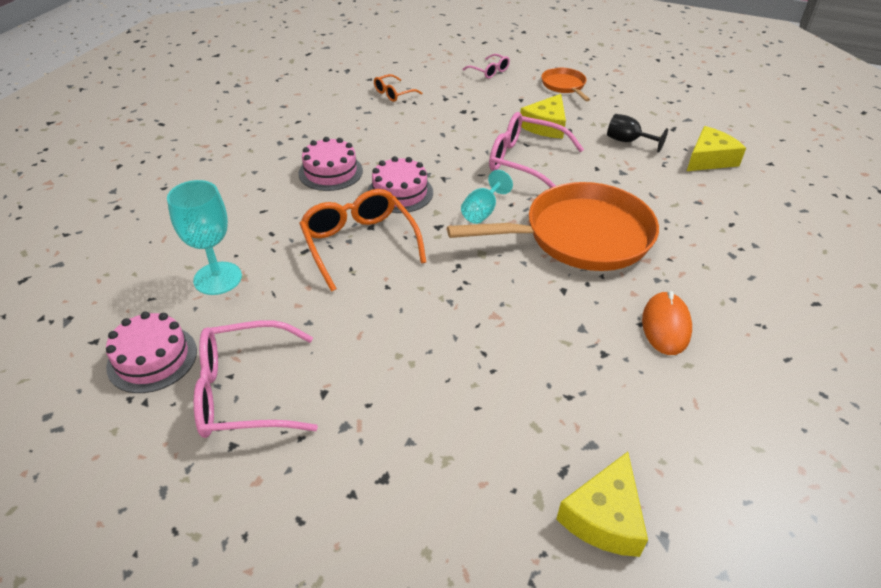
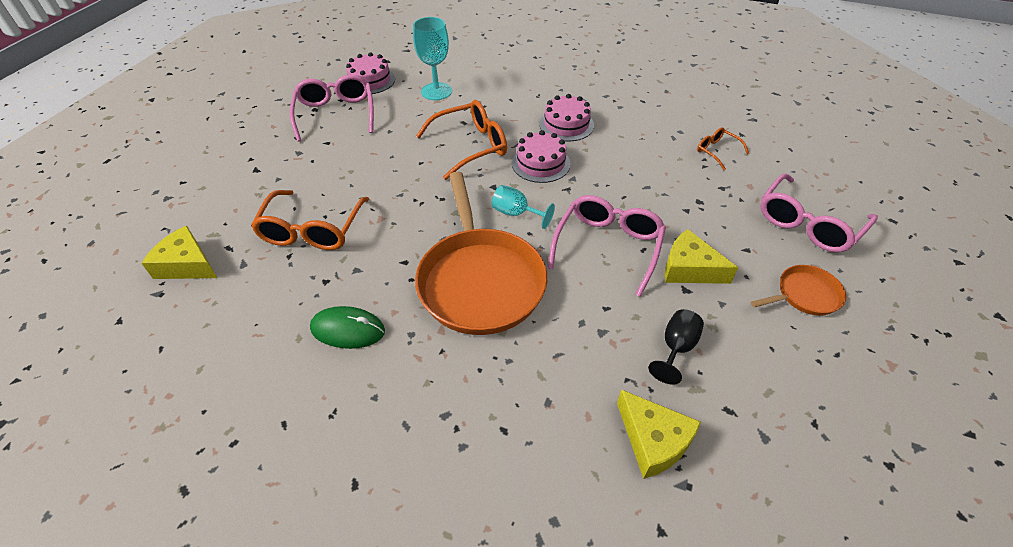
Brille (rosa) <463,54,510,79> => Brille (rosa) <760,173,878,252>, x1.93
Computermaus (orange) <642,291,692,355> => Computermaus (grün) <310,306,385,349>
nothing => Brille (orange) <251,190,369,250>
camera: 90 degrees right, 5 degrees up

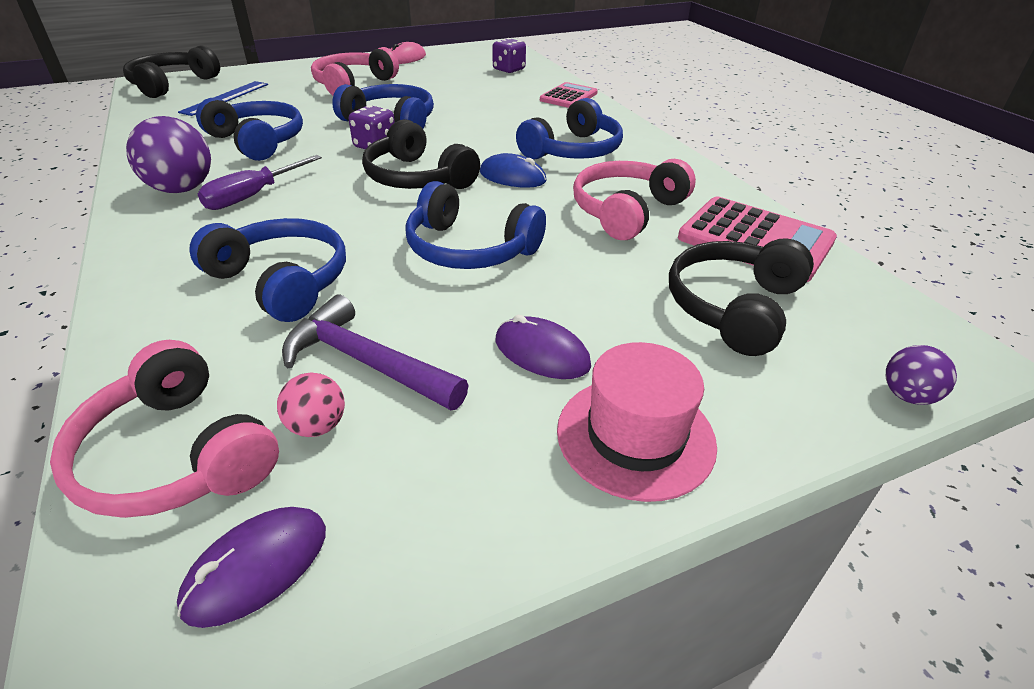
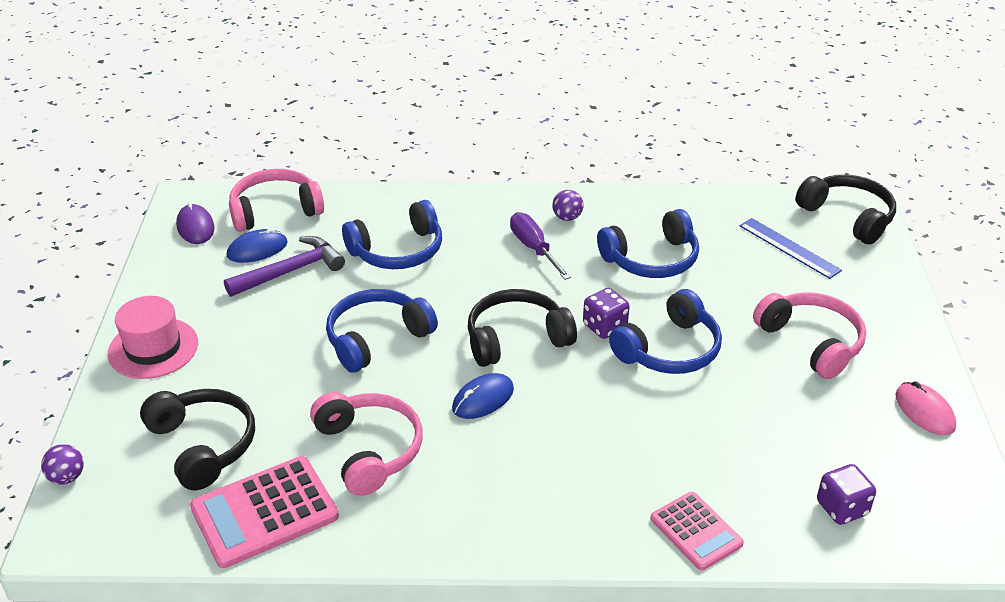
Kopfhörer (blau) <516,98,623,159> => nothing
Ball (lila) <126,116,211,193> => Ball (lila) <552,190,583,221>, x0.54
Computermaus (lila) <496,315,591,379> => nothing
Ball (rosa) <277,372,345,437> => Computermaus (blau) <227,228,288,263>
camera: 115 degrees right, 0 degrees up

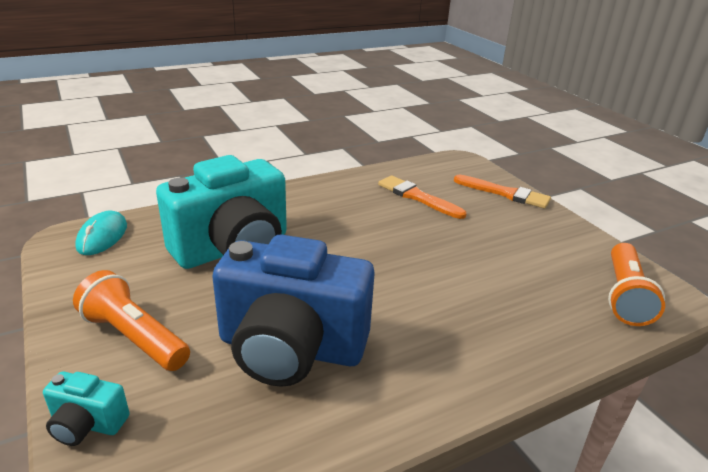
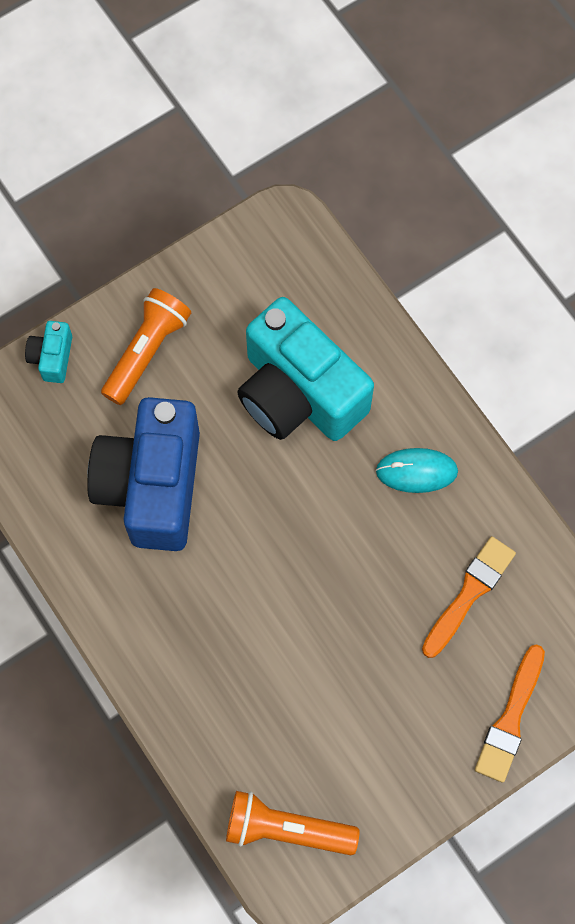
Computermaus (türkis) <75,211,127,255> => Computermaus (türkis) <376,448,458,493>, shifted
camera: 85 degrees right, 40 degrees up

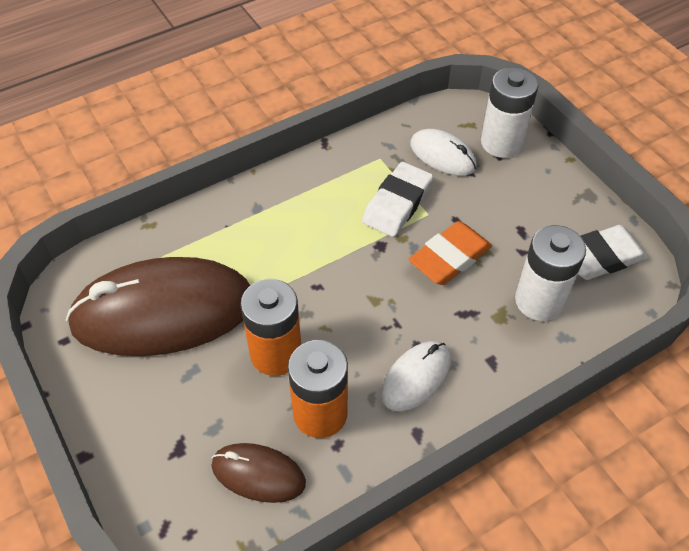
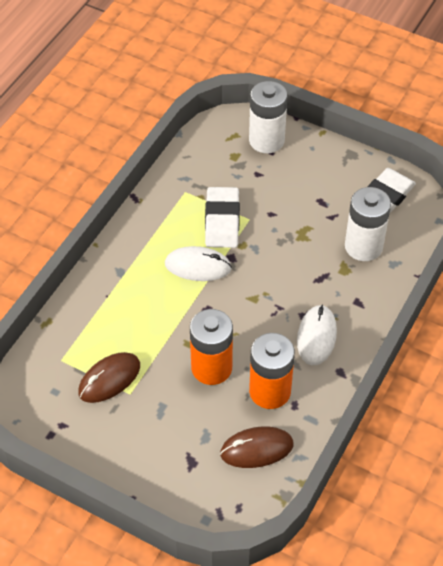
Computermaus (weiß) <410,129,477,176> => Computermaus (weiß) <165,246,232,281>, shifted
Radiergummi (orange) <408,221,492,285> => nothing
Computermaus (braun) <66,257,250,356> => Computermaus (braun) <78,352,140,403>, x0.47
camera: 30 degrees left, 0 degrees up

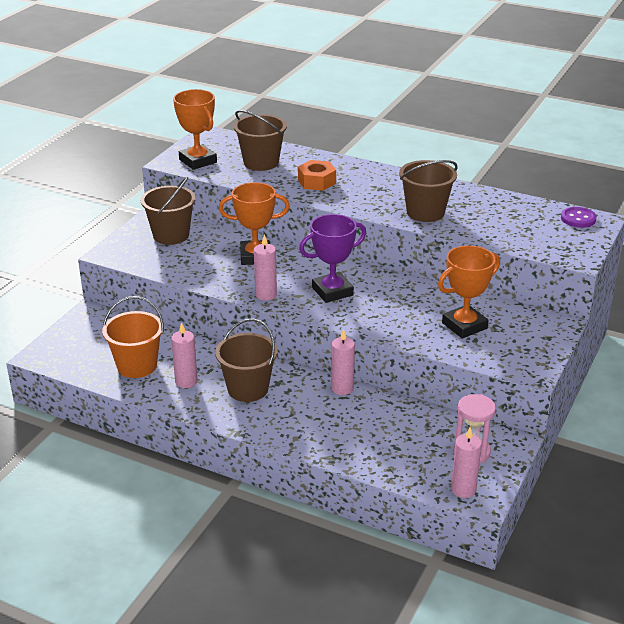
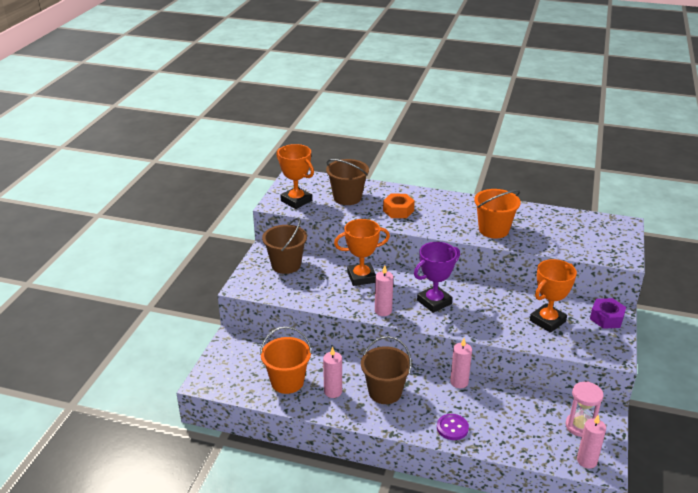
Eimer (braun) <399,160,458,222> => Eimer (orange) <474,189,521,238>
Knopf (lila) <561,207,597,228> => Knopf (lila) <437,414,469,440>, shifted
nothing => Sechskantmutter (lila) <590,298,626,329>
camera: 10 degrees left, 0 degrees up

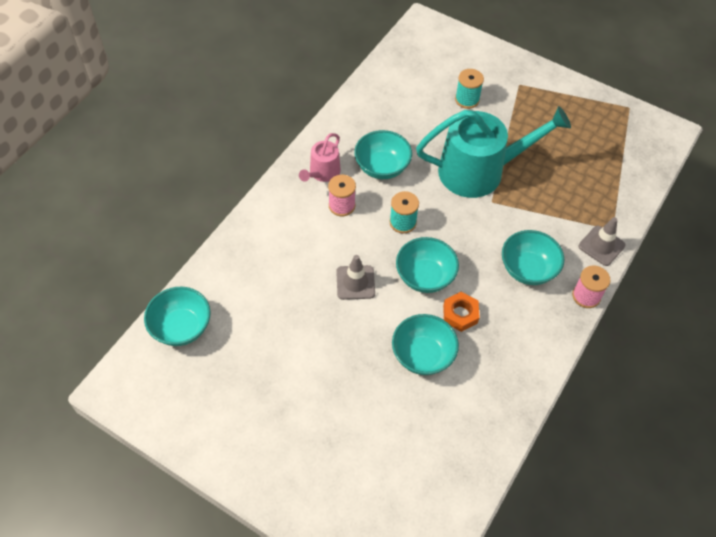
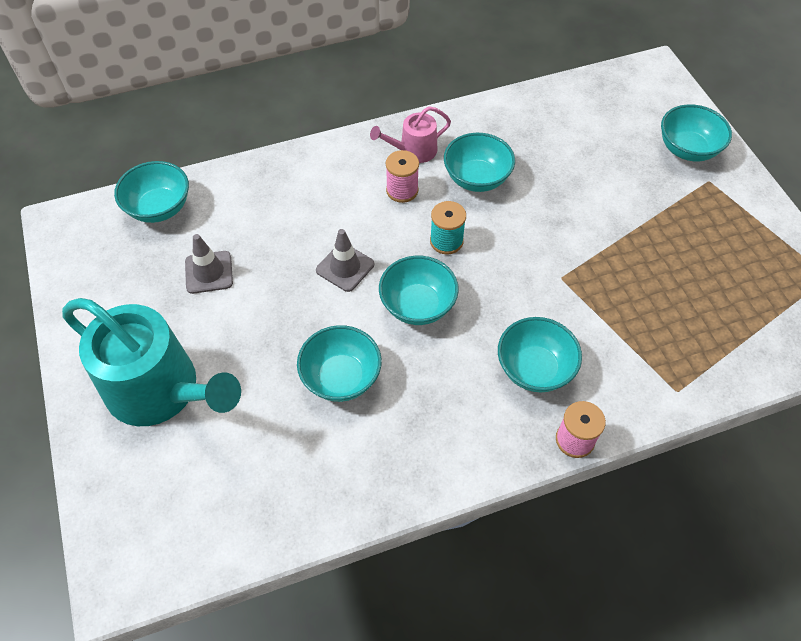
Garnrolle (türkis) <455,69,484,109> => nothing
Gießkanne (türkis) <416,106,571,198> => Gießkanne (türkis) <62,298,241,426>, shifted
Leitkegel (grau) <578,217,626,266> => Leitkegel (grau) <185,234,233,294>, shifted
Sechskantmutter (orange) <443,292,480,332> => nothing
nothing => Schüssel (türkis) <661,104,732,161>
camera: 40 degrees right, 0 degrees up

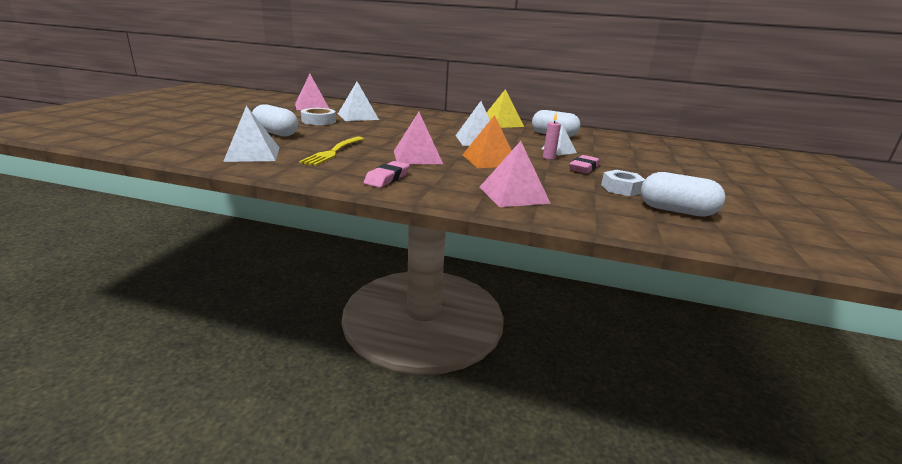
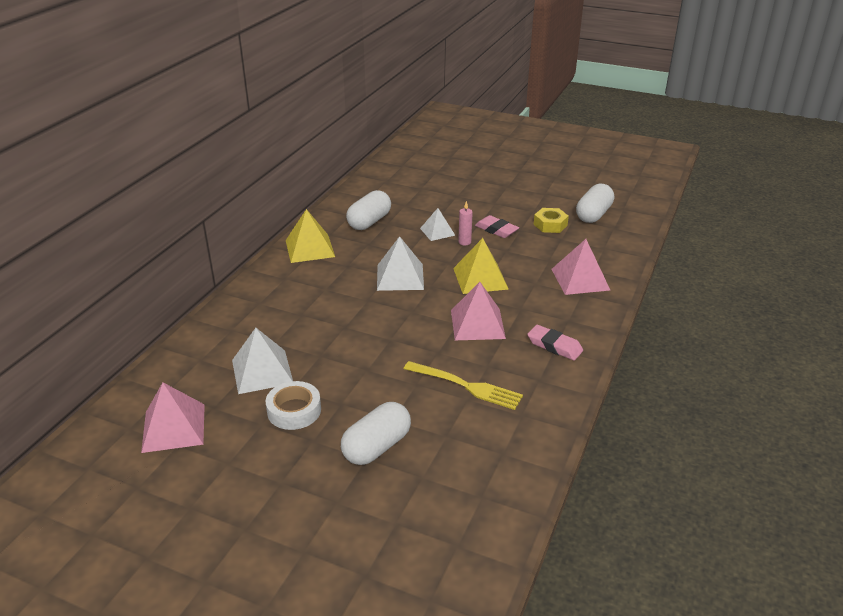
Pyramide (weiß) <223,105,280,162> => nothing
Pyramide (orange) <462,115,512,168> => Pyramide (gelb) <453,238,509,294>
Sechskantmutter (weiß) <601,170,645,196> => Sechskantmutter (gelb) <534,208,569,233>
camera: 80 degrees left, 10 degrees up

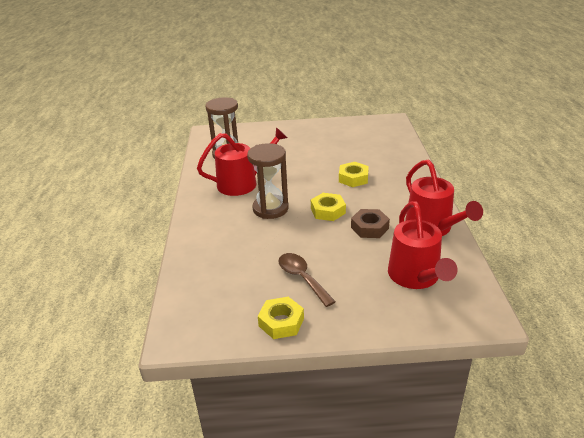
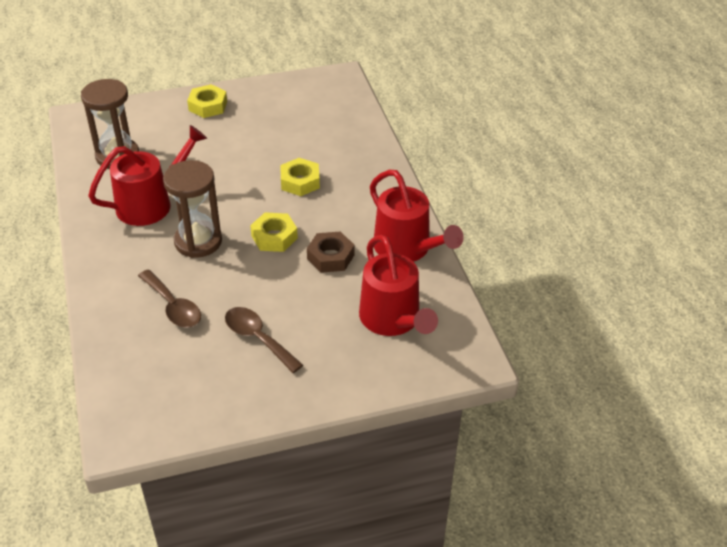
Sechskantmutter (gelb) <258,297,304,339> => Sechskantmutter (gelb) <187,84,227,118>, shifted
nothing => Löffel (braun) <138,269,201,328>
camera: 15 degrees left, 10 degrees up

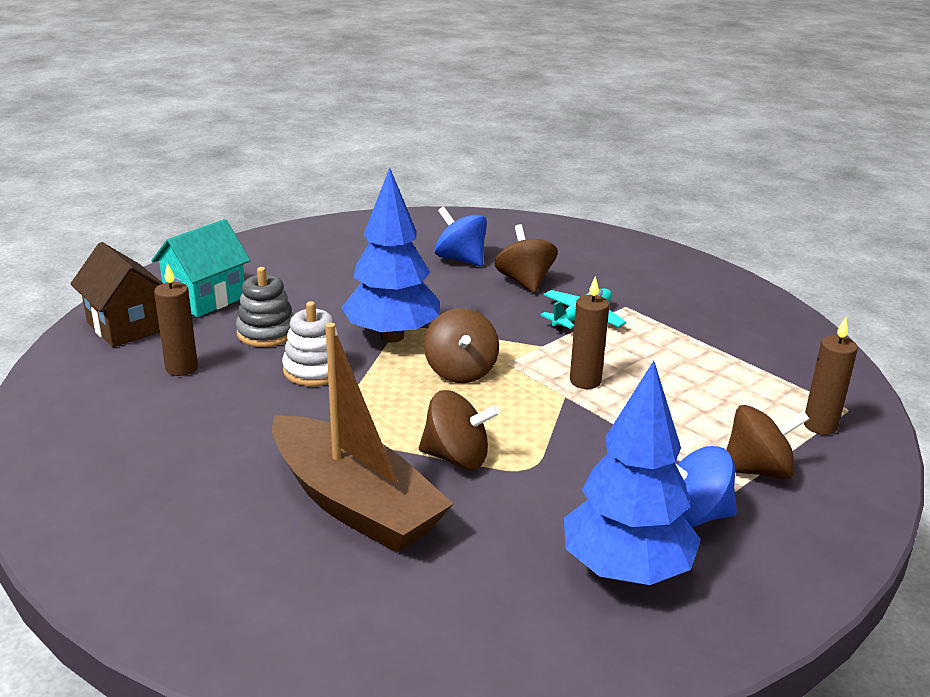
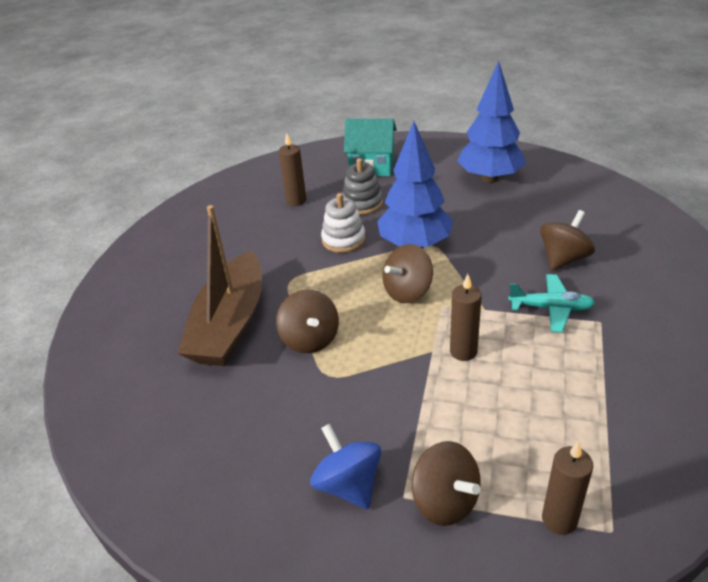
Kreisel (blau) <435,207,487,266> => nothing
Haus (braun) <70,242,163,347> => nothing
Baum (blau) <564,361,701,585> => Baum (blau) <457,61,526,183>, shifted
camera: 60 degrees right, 10 degrees up

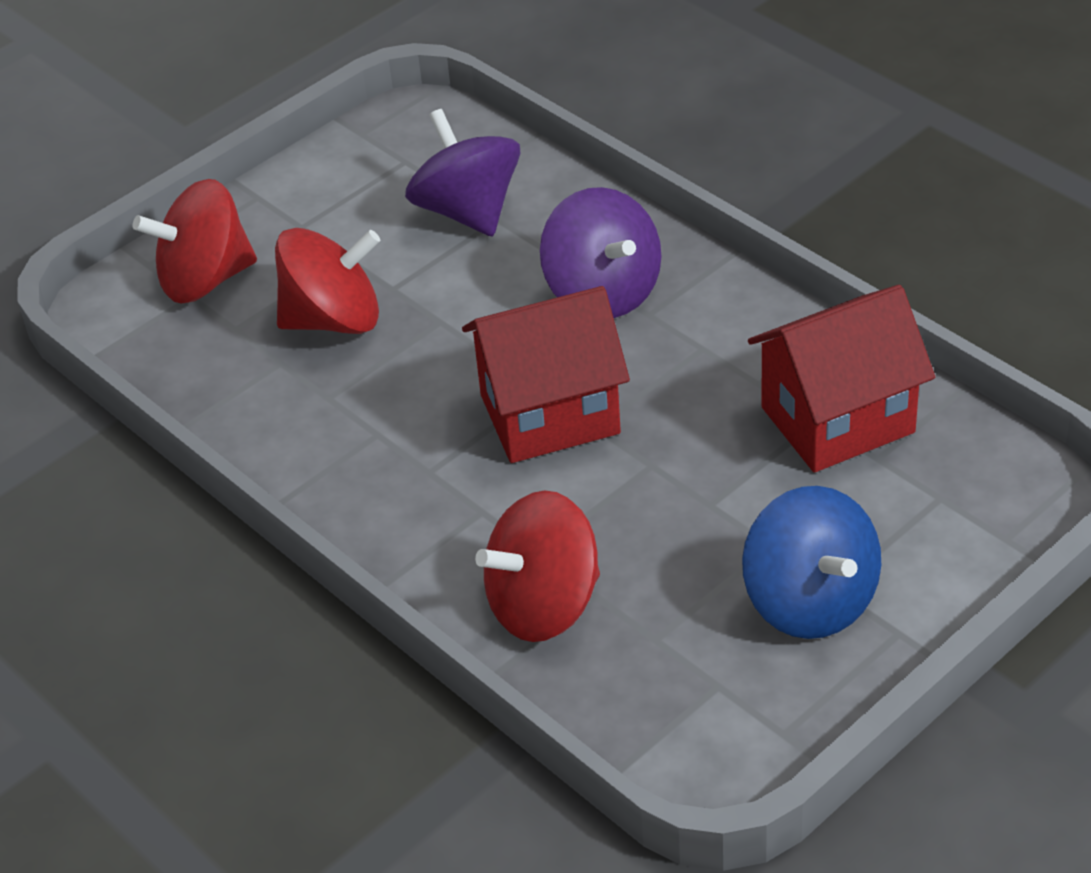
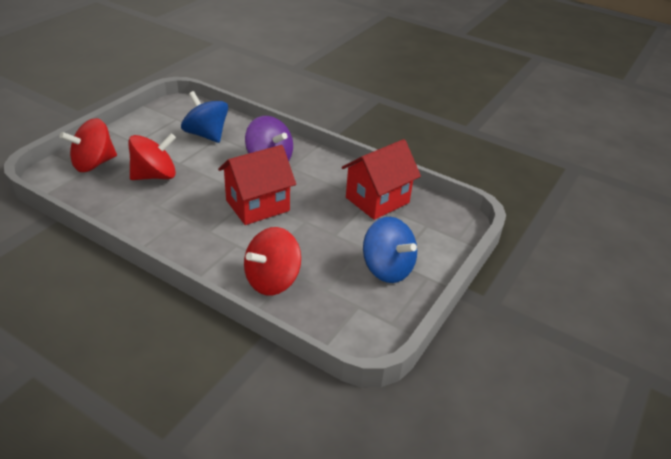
Kreisel (lila) <405,109,520,237> => Kreisel (blau) <181,91,228,143>
camera: 20 degrees left, 5 degrees down

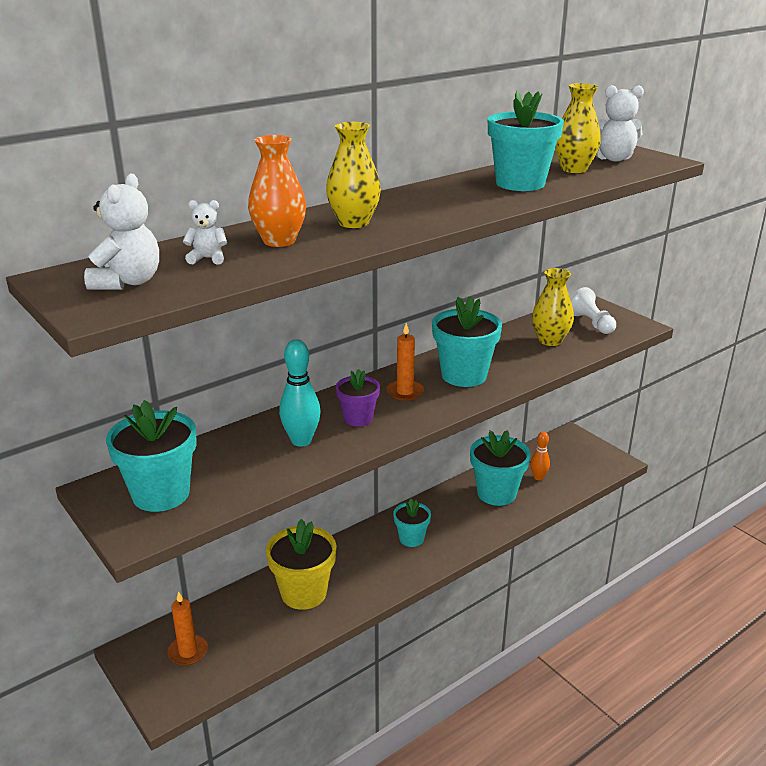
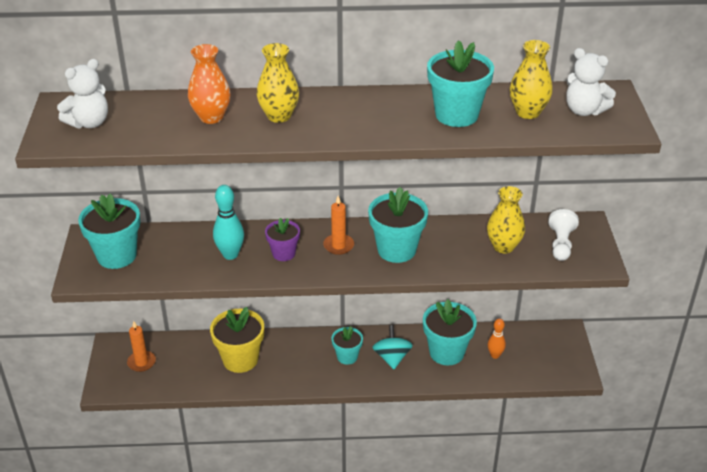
Teddybär (weiß) <183,200,227,265> => nothing
nothing => Kreisel (türkis) <372,325,413,369>
camera: 35 degrees right, 10 degrees up

